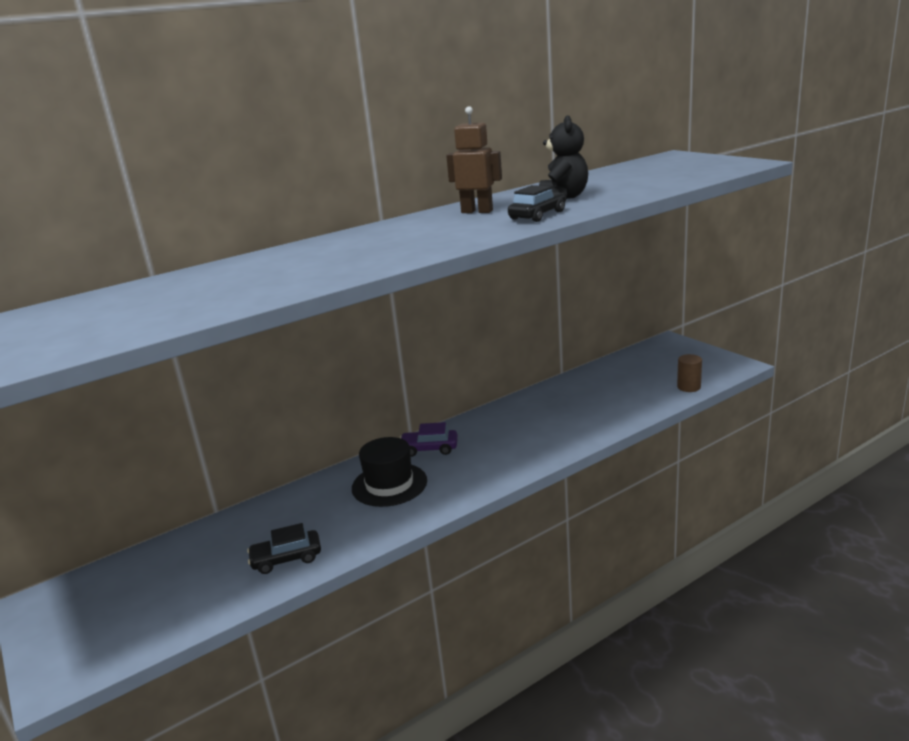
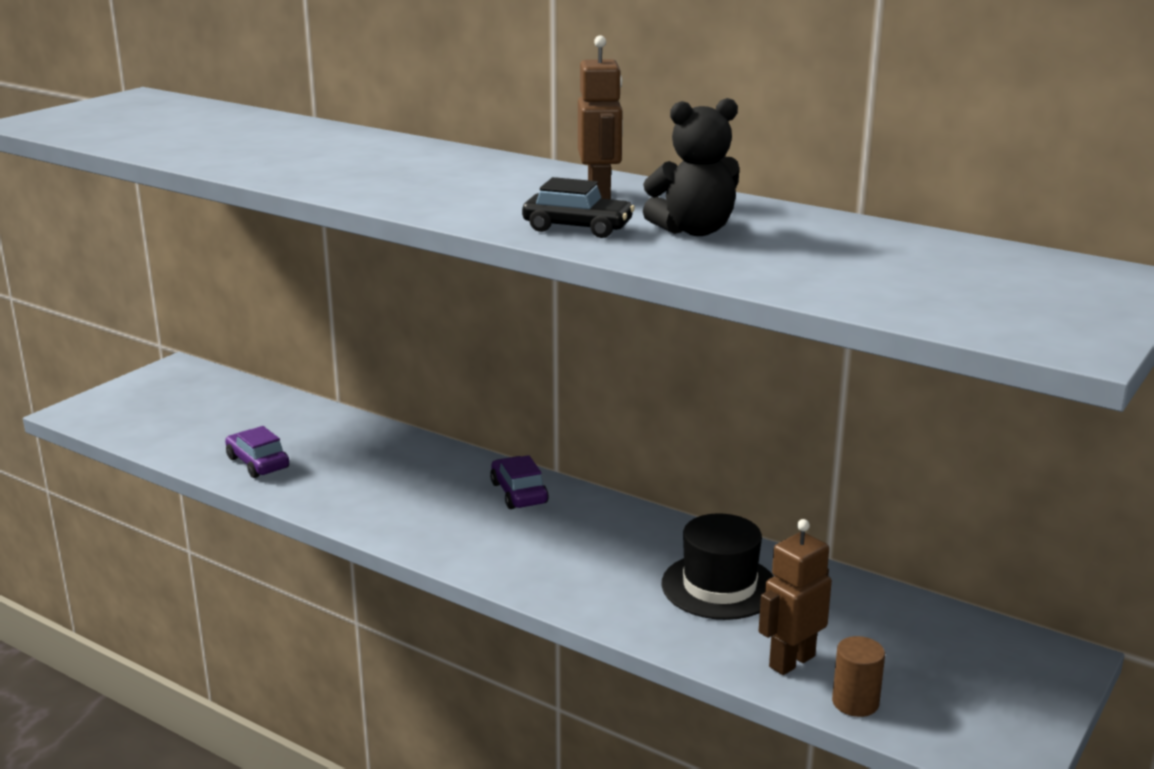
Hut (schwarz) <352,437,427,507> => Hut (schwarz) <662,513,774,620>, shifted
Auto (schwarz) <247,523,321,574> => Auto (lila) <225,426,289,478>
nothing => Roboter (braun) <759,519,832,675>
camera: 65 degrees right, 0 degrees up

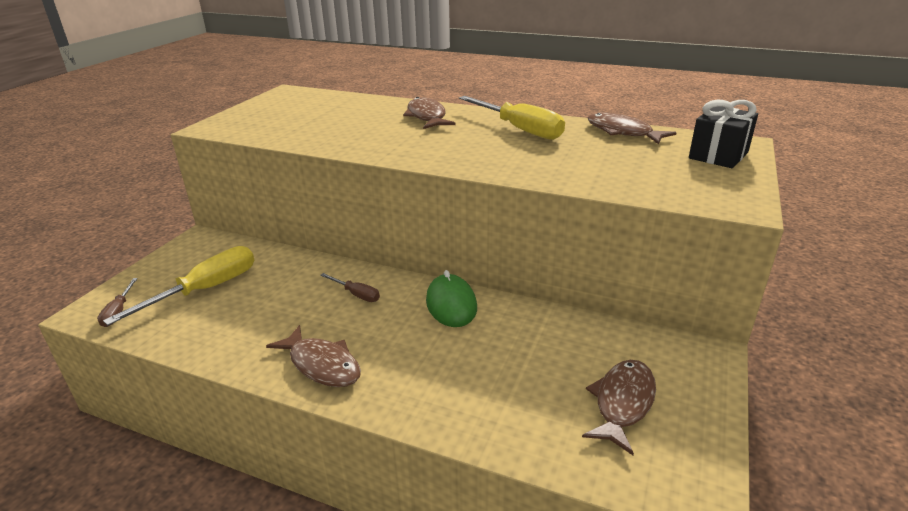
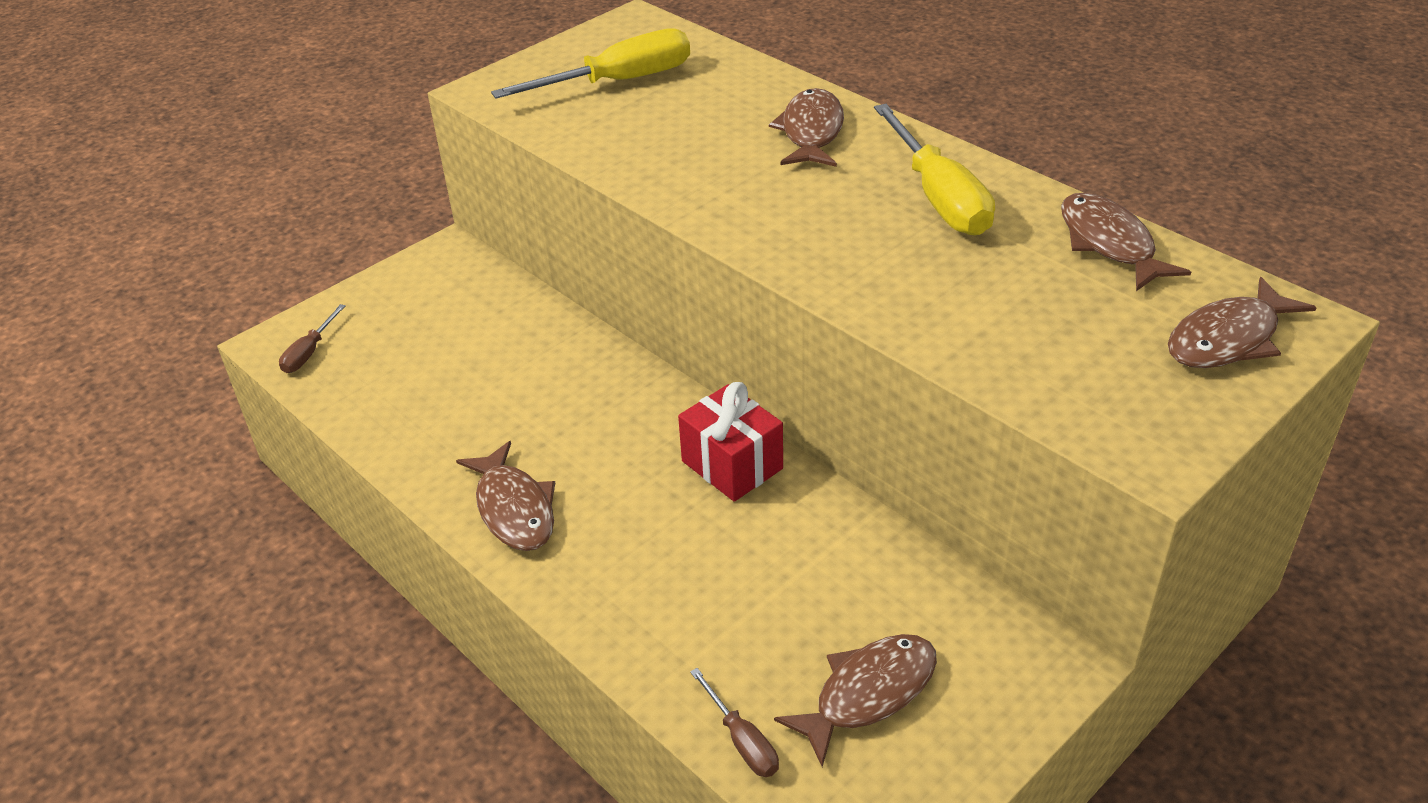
Geschenk (schwarz) <689,100,758,168> => Fisch (braun) <1168,277,1317,368>
Schraubenzieher (gelb) <103,246,255,325> => Schraubenzieher (gelb) <491,28,690,99>, shifted
Computermaus (grün) <426,270,477,327> => Geschenk (rot) <678,382,783,502>
Schraubenzieher (braun) <320,273,380,302> => Schraubenzieher (braun) <690,668,779,777>, shifted
camera: 25 degrees right, 10 degrees up

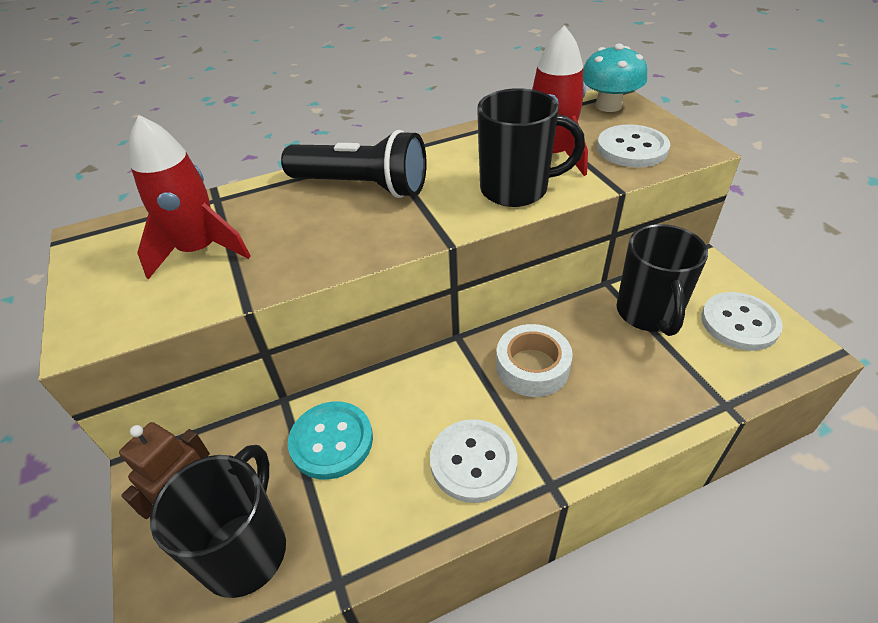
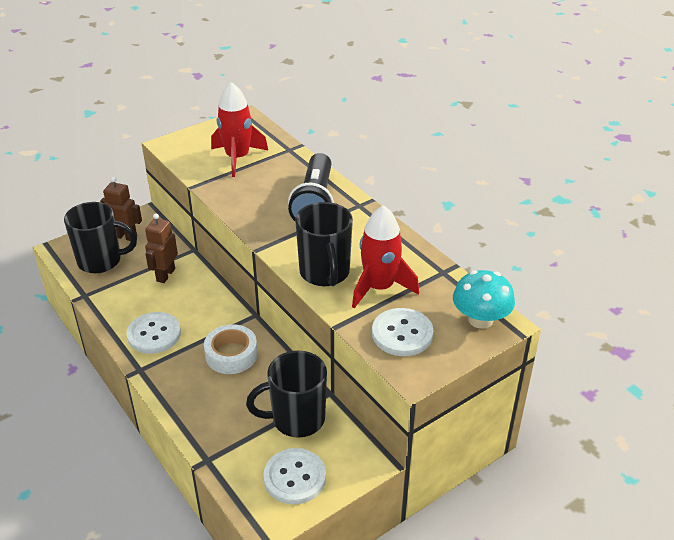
Knopf (türkis) <288,401,373,480> => Roboter (braun) <145,213,178,283>
camera: 75 degrees right, 5 degrees down

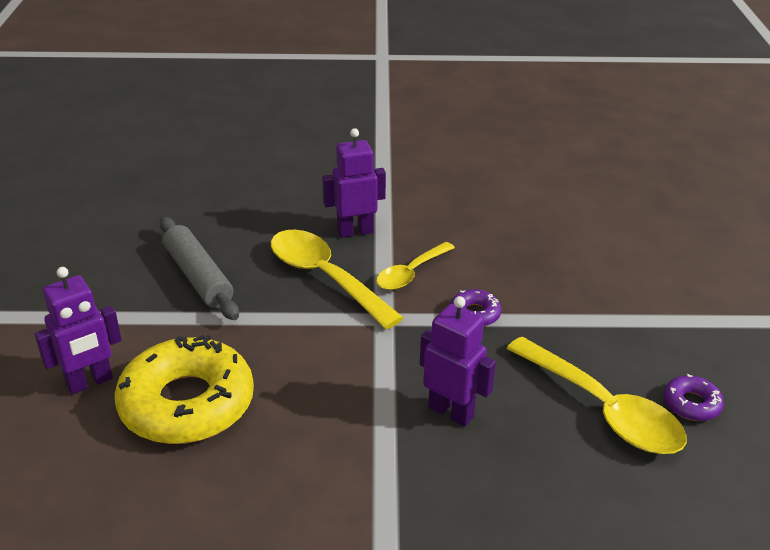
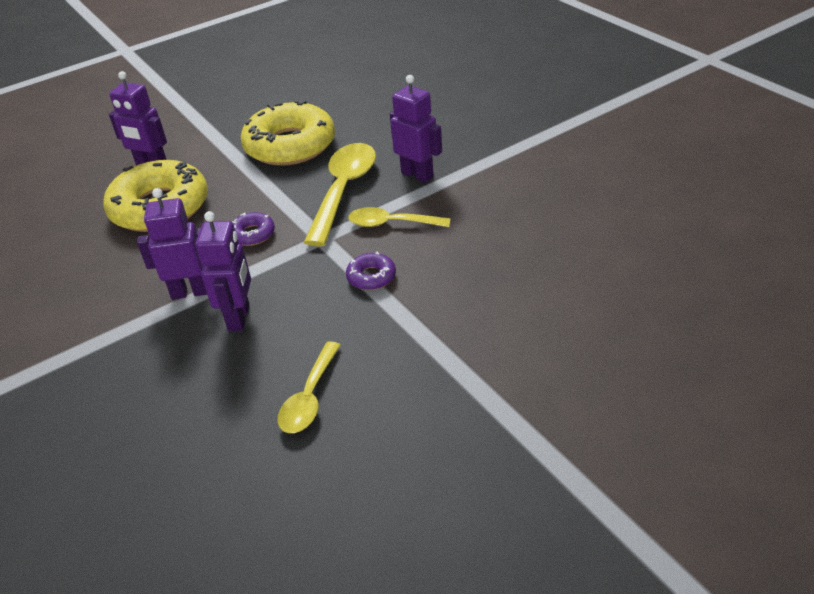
Nudelholz (grau) <160,217,239,320> => Donut (gelb) <241,100,335,166>
Löffel (gelb) <506,337,687,454> => Löffel (gelb) <278,341,341,433>, x0.60
Donut (lila) <664,374,724,421> => Donut (lila) <232,212,275,246>, shifted
nothing => Roboter (lila) <137,188,207,300>
camera: 60 degrees right, 5 degrees up

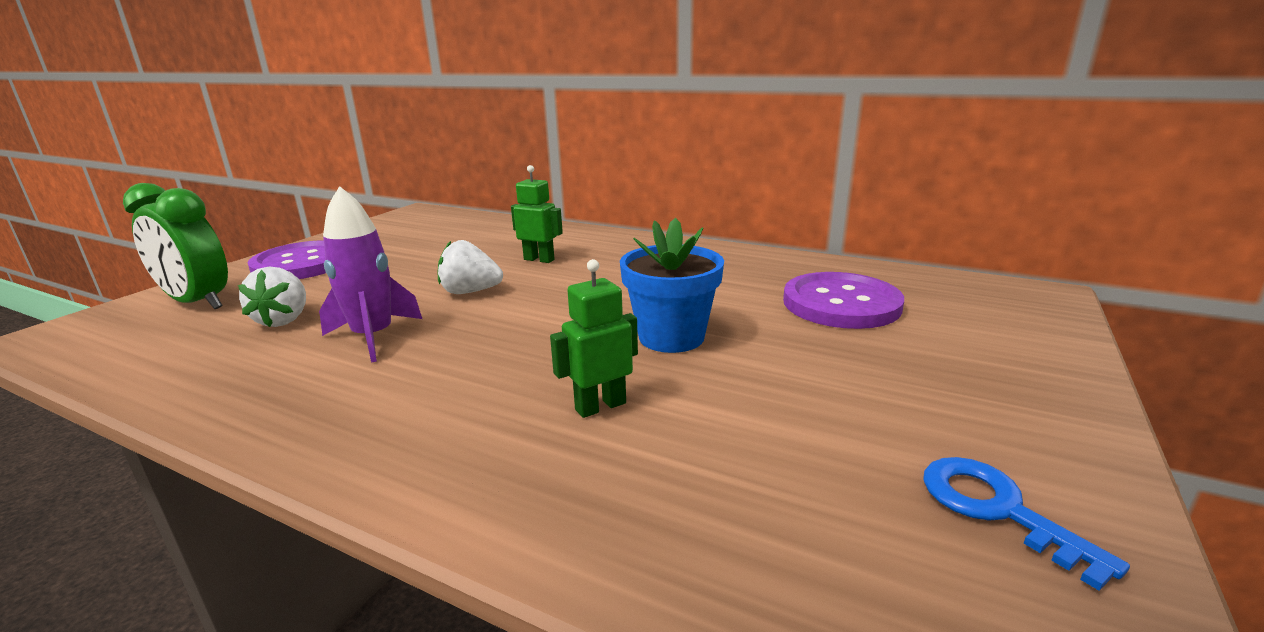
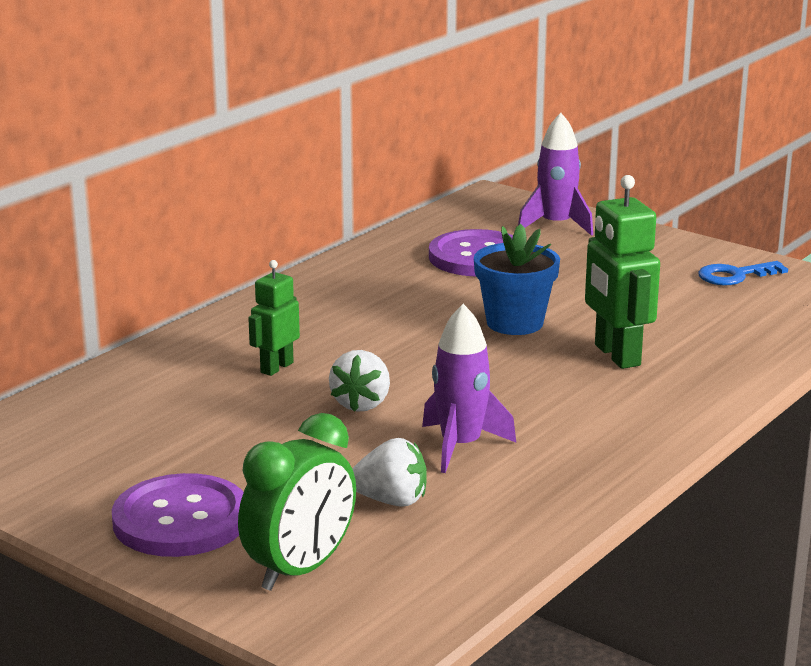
Roboter (grün) <550,259,638,418> => Roboter (grün) <585,175,660,369>, x1.66
nothing => Rakete (lila) <518,113,593,236>
camera: 80 degrees left, 0 degrees up

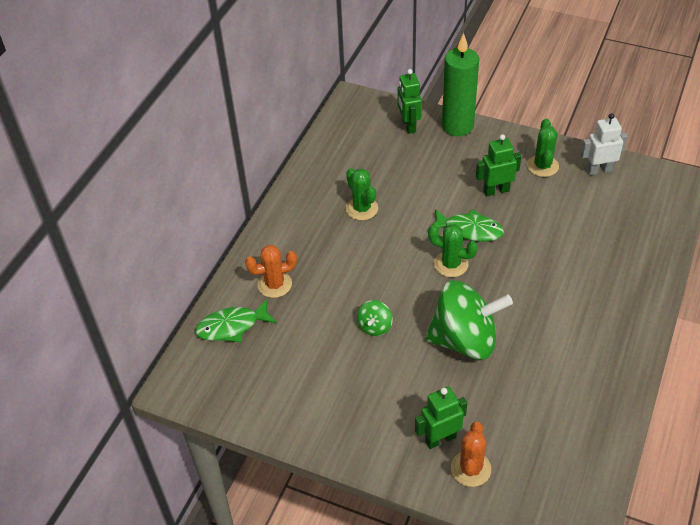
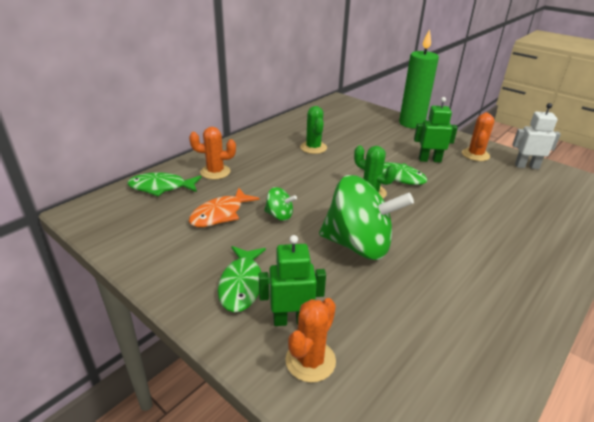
Roboter (grün) <398,69,422,134> => nothing
Kaktus (grün) <527,119,559,177> => Kaktus (orange) <462,112,495,161>
Kreisel (grün) <357,300,393,336> => Kreisel (grün) <264,187,297,221>, 105 degrees counterclockwise
nothing => Fisch (orange) <189,188,260,227>
nothing => Fisch (grün) <218,246,270,313>
camera: 15 degrees right, 15 degrees down

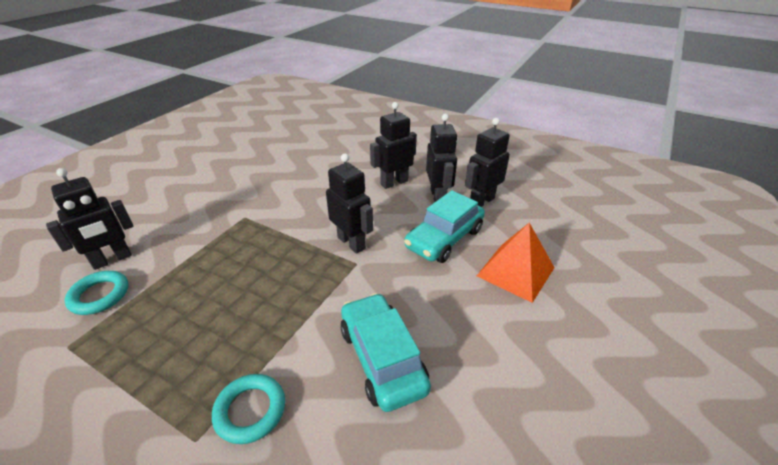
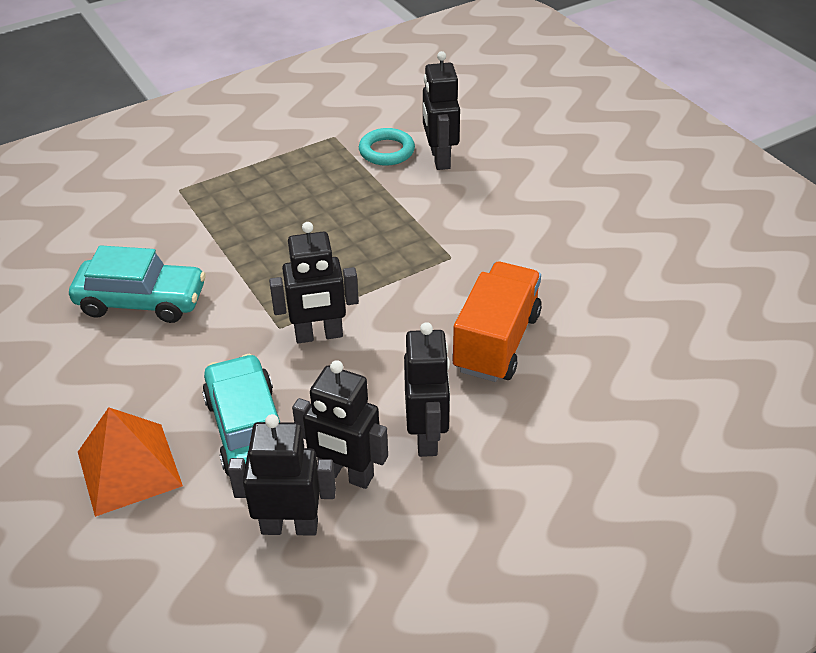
Roboter (schwarz) <465,118,510,207> => Roboter (schwarz) <228,414,336,536>, 75 degrees counterclockwise
Ring (türkis) <212,374,285,444> => nothing
nothing => Lastwagen (orange) <452,262,541,382>
camera: 120 degrees right, 5 degrees up

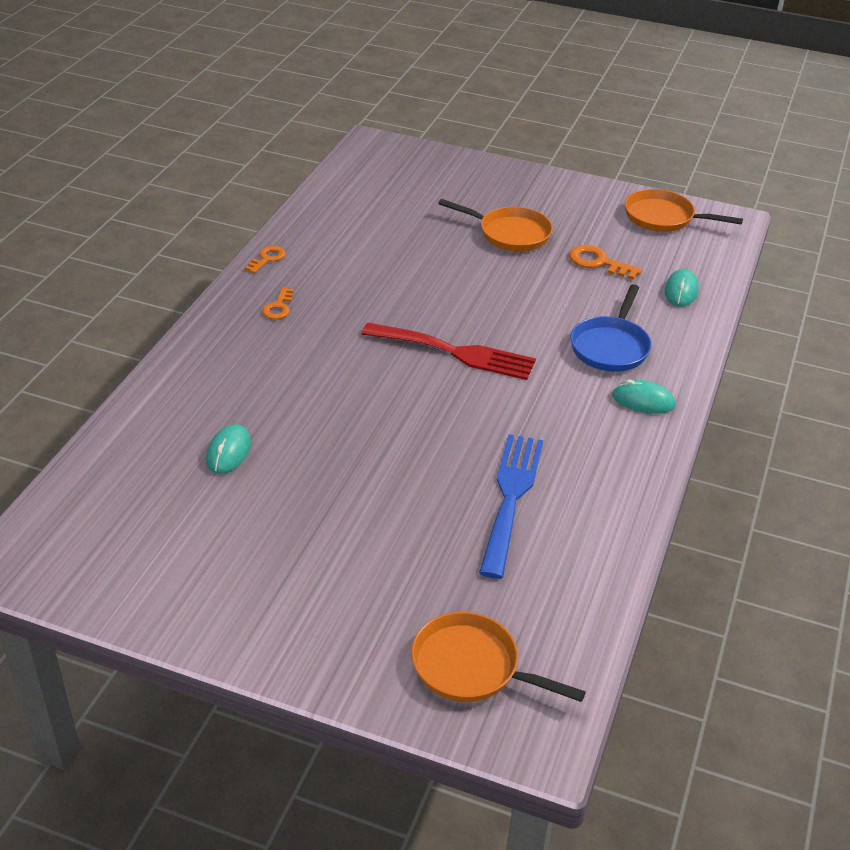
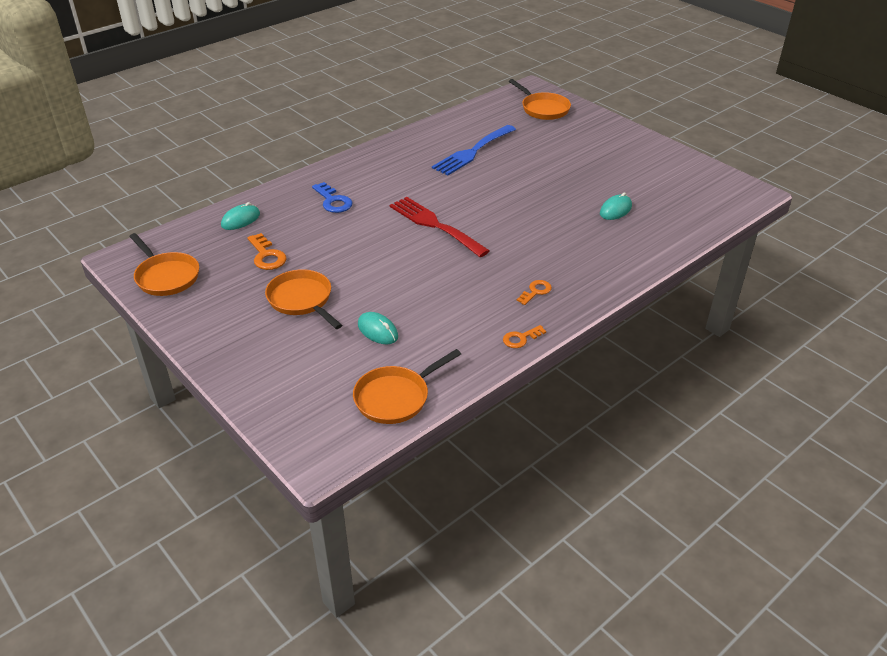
Pfanne (blau) <570,284,652,372> => Schlüssel (blau) <312,182,353,213>
Computermaus (türkis) <612,380,675,414> => Computermaus (türkis) <358,312,398,345>, shifted
nothing => Pfanne (orange) <353,349,461,424>
camera: 150 degrees left, 0 degrees up

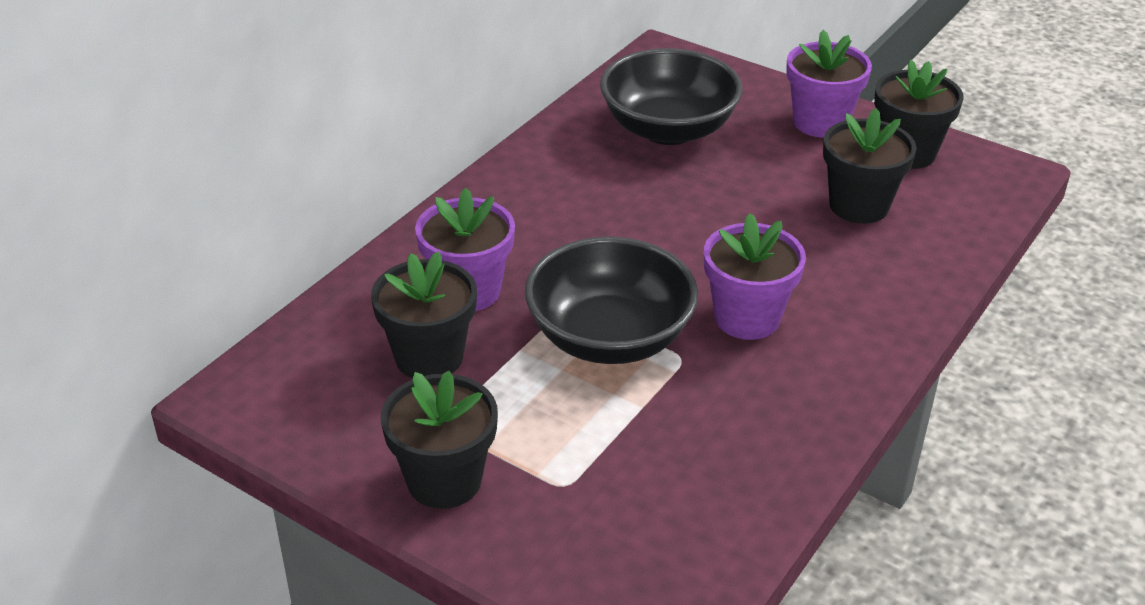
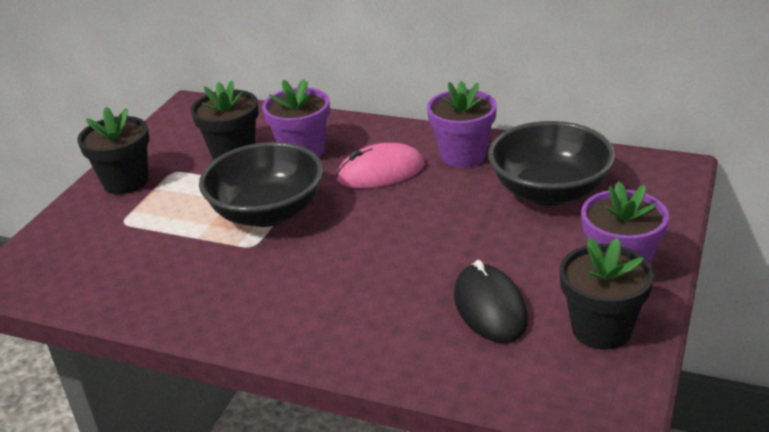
Blumentopf (schwarz) <823,108,916,223> => Computermaus (schwarz) <454,260,528,343>
Blumentopf (lila) <704,213,806,340> => Blumentopf (lila) <427,81,497,168>, shifted
nothing => Computermaus (rosa) <336,143,425,188>
camera: 80 degrees right, 5 degrees down

